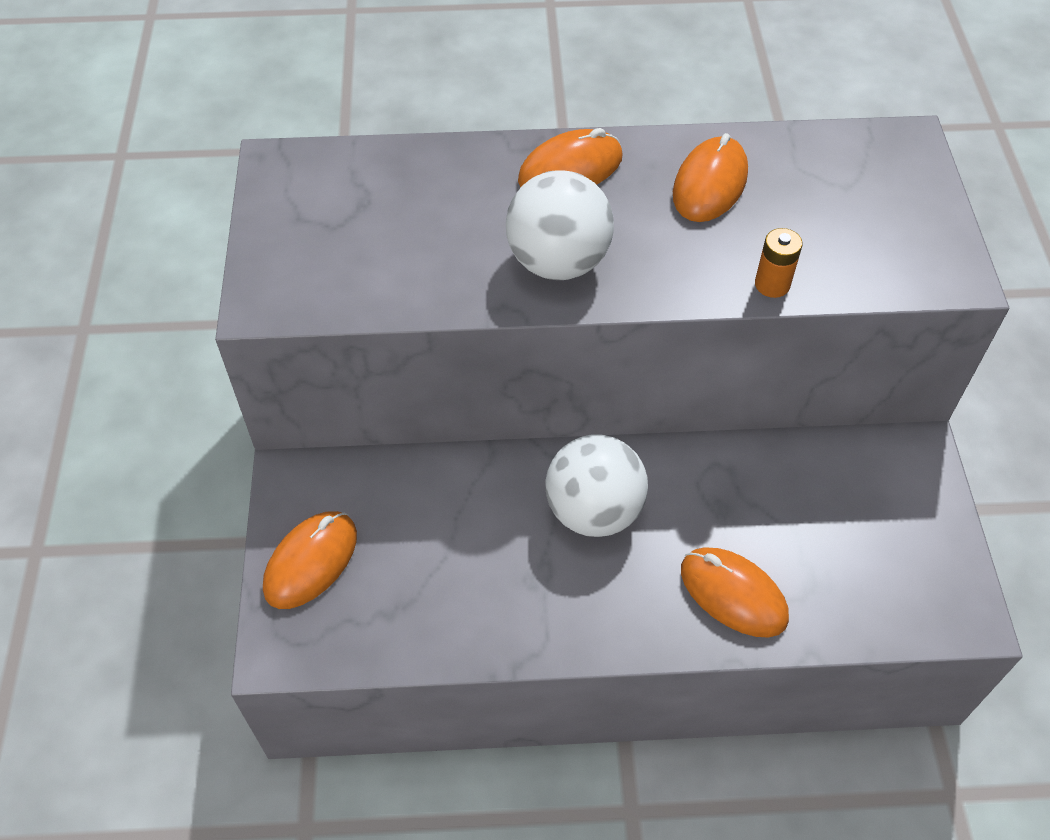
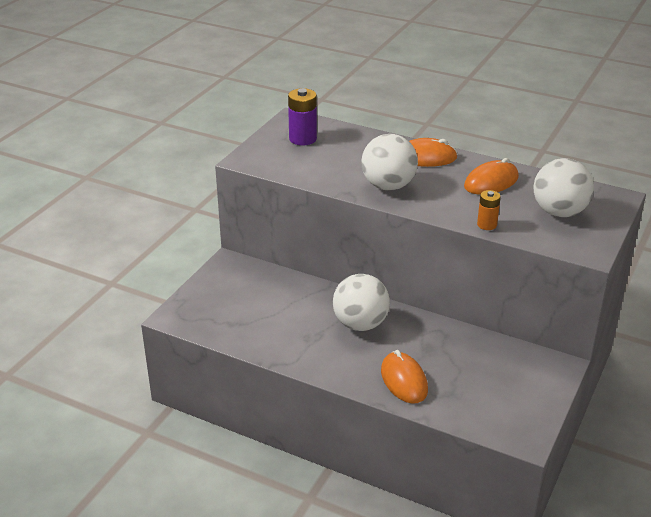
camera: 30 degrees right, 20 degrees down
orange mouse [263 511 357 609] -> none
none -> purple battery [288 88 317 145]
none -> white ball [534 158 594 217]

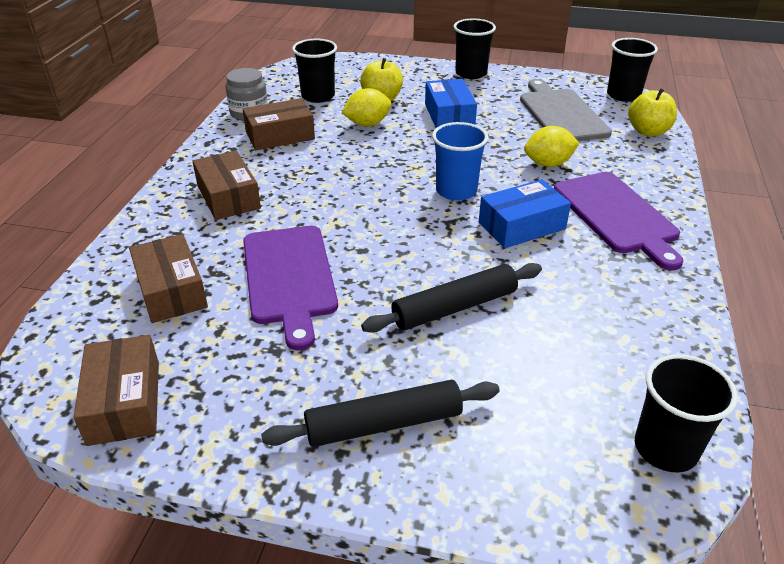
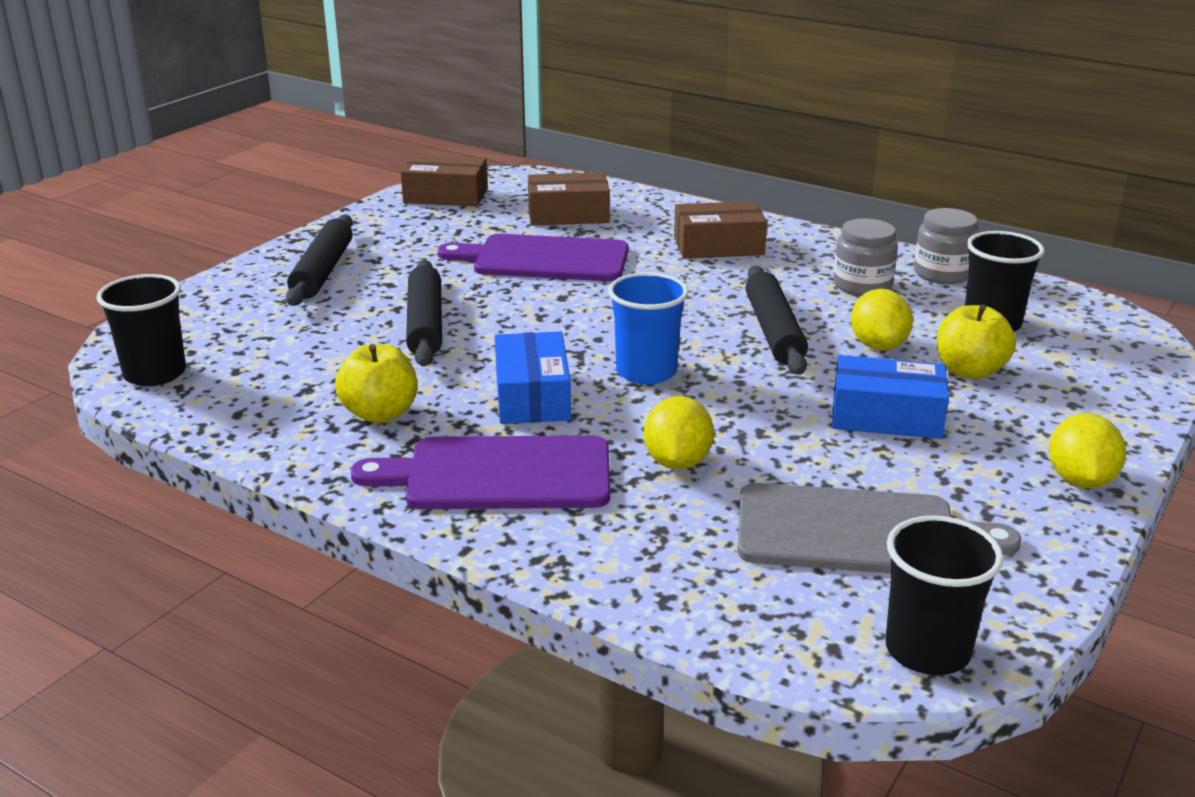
camera: 110 degrees right, 10 degrees down
black cup [454 19 496 79] -> yellow lemon [1049 413 1126 489]
yellow apple [628 88 677 136] -> yellow apple [335 344 417 423], shifted
brown box [243 98 315 150] -> grey jar [833 218 898 296]
none -> black rolling pin [746 266 808 375]

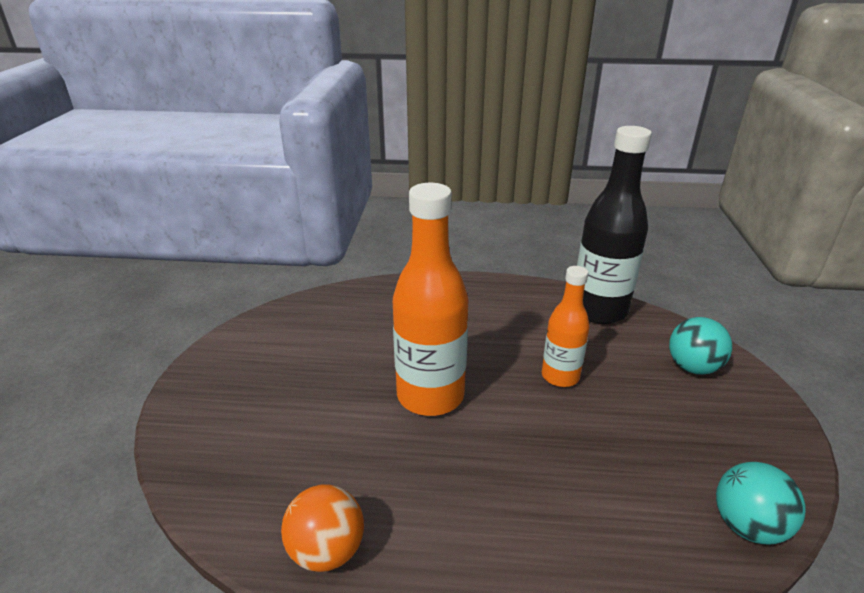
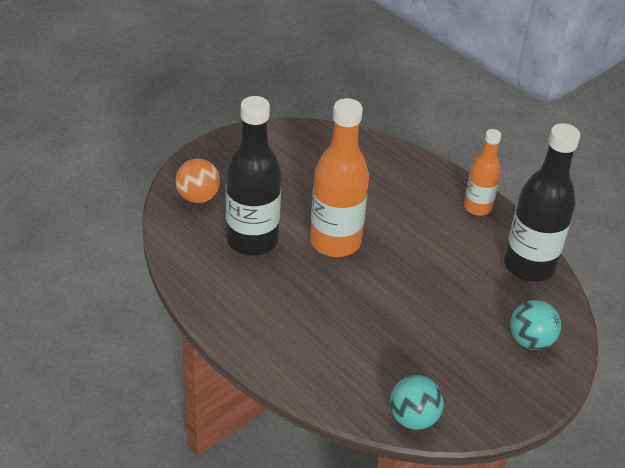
camera: 40 degrees right, 10 degrees up
orange bottle [542 266 590 387] -> orange bottle [464 129 501 216], shifted
orange ball [281 484 364 572] -> orange ball [175 158 220 203], shifted
none -> black bottle [226 96 281 256]

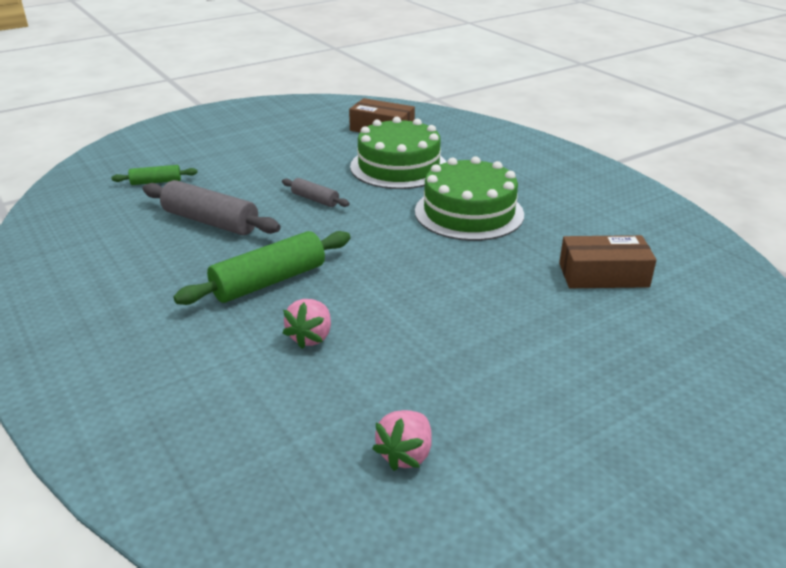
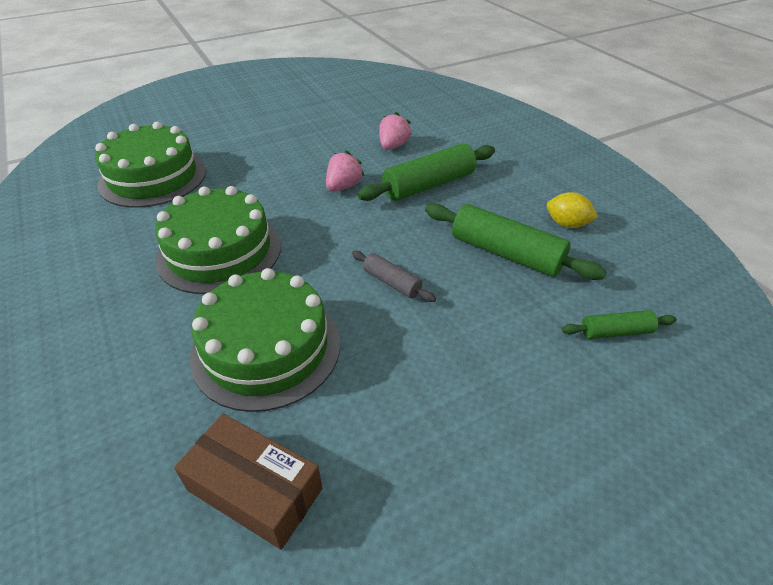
camera: 175 degrees left, 10 degrees up
grey rolling pin [142 180 281 235] -> green rolling pin [425 203 606 280]
brown box [559 235 656 288] -> green cake [95 122 206 208]
pink strawberry [372 410 432 471] -> pink strawberry [326 151 364 192], shifted
none -> yellow lemon [547 192 598 228]

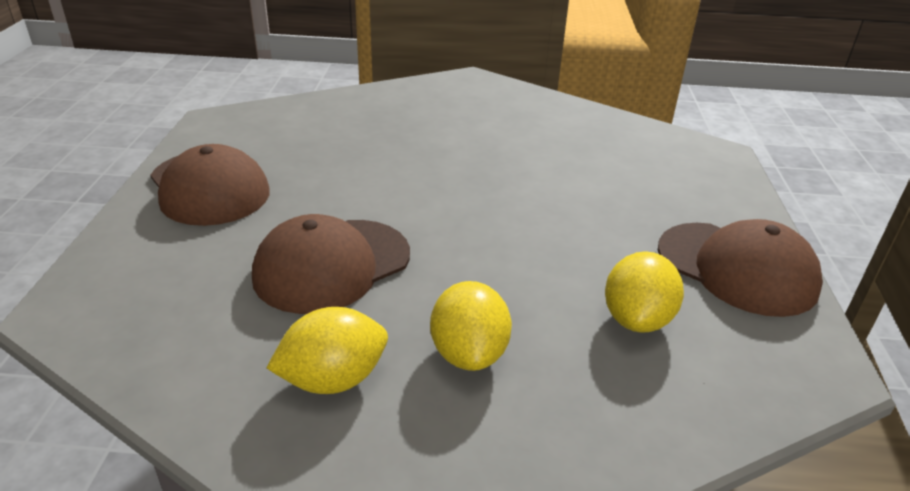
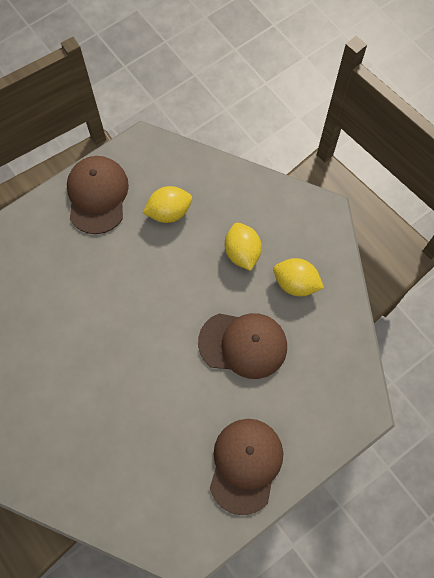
camera: 130 degrees left, 35 degrees up
yellow lemon [430 281 512 371] -> yellow lemon [225 223 262 271], 60 degrees counterclockwise

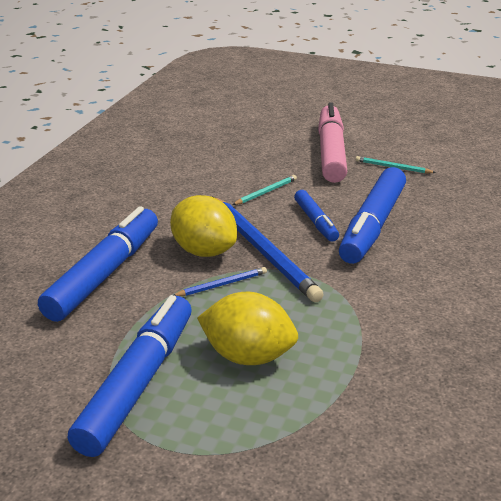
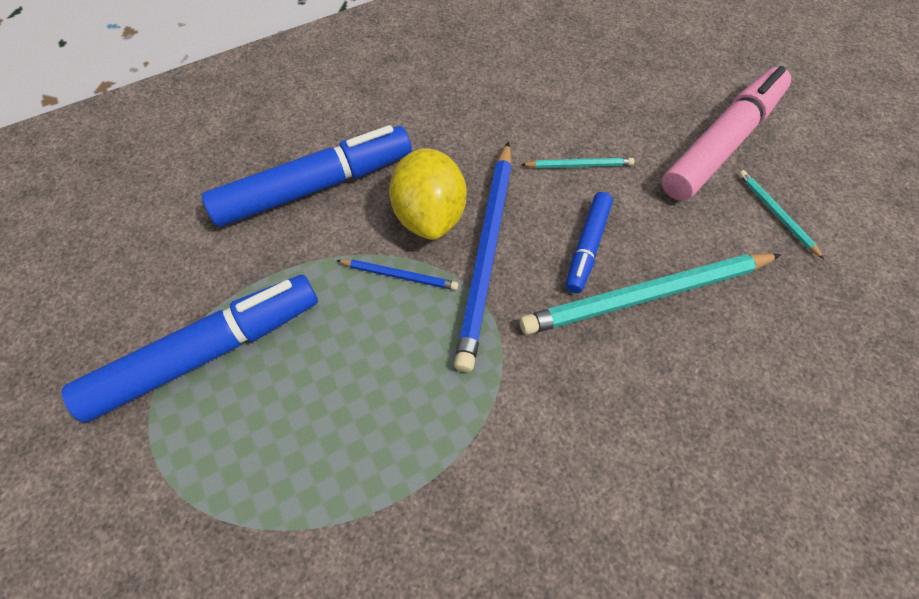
camera: 40 degrees right, 30 degrees up
blue marker [339 167 406 264] -> turquoise pencil [520 253 781 335]
yellow lemon [197 292 298 365] -> none

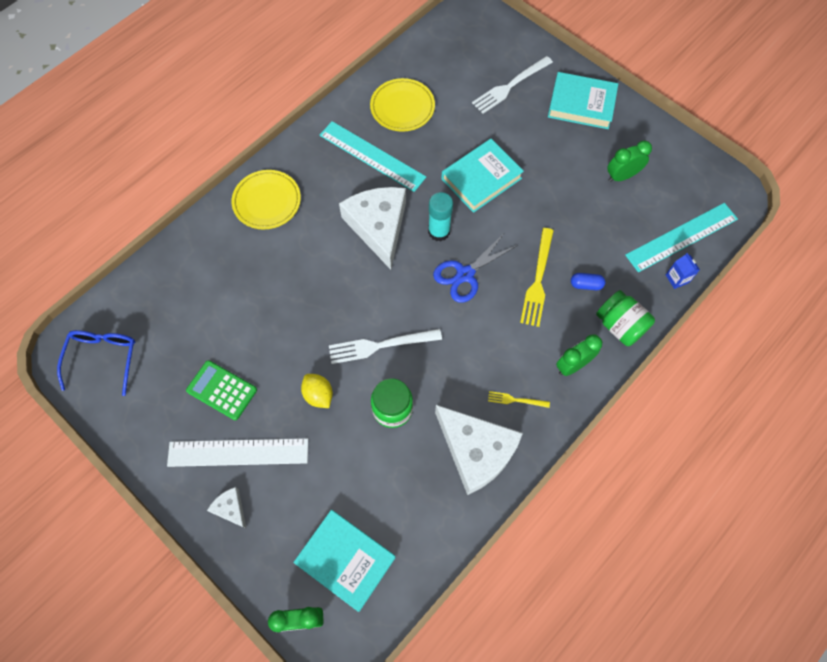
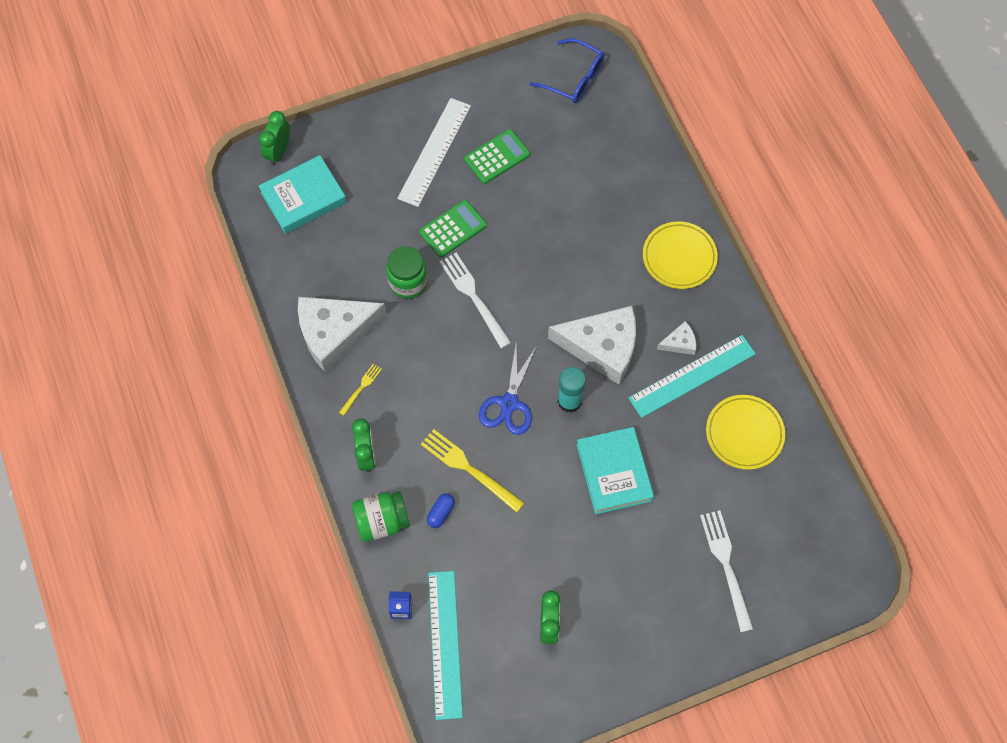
camera: 115 degrees right, 0 degrees up
turquoise book [548 72 618 129] -> none
blue scissors [433 232 518 303] -> blue scissors [479 345 536 435], 150 degrees counterclockwise
white fork [329 329 442 364] -> white fork [440 253 511 349], 45 degrees counterclockwise
yellow lemon [301 374 333 408] -> green calculator [419 200 487 258]
white cheese [207 487 246 528] -> white cheese [657 321 696 355], shifted

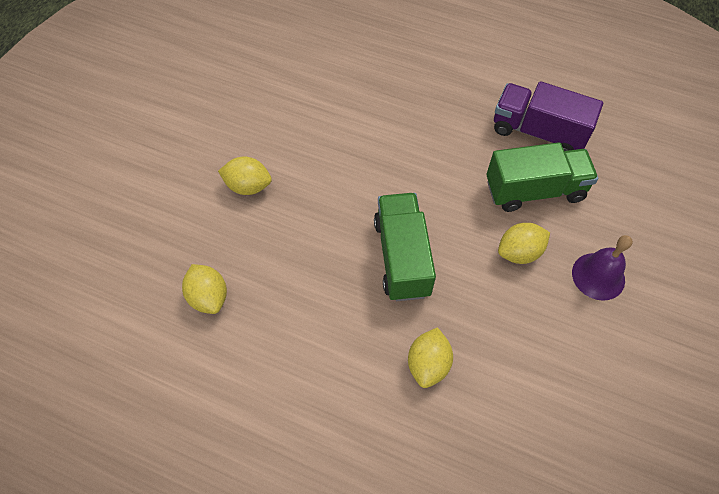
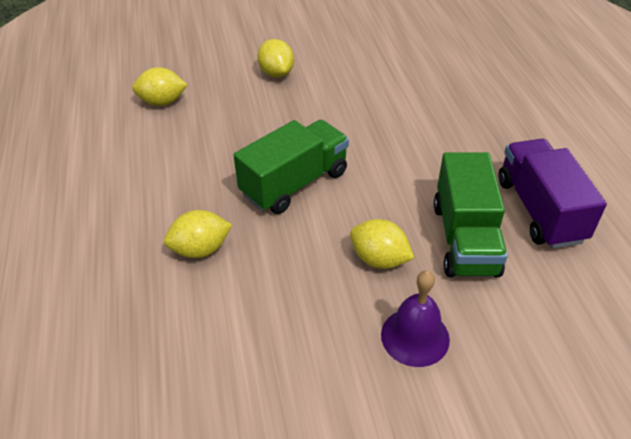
camera: 55 degrees right, 15 degrees down
green truck [486 142 598 212] -> green truck [434 152 508 277], 45 degrees clockwise
yellow lemon [182 264 227 314] -> yellow lemon [132 67 187 106], 60 degrees clockwise

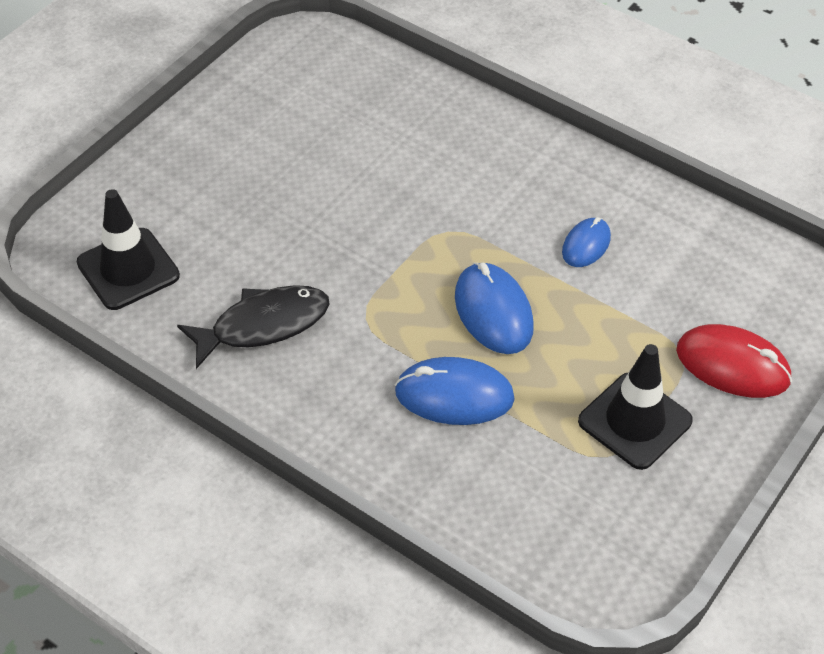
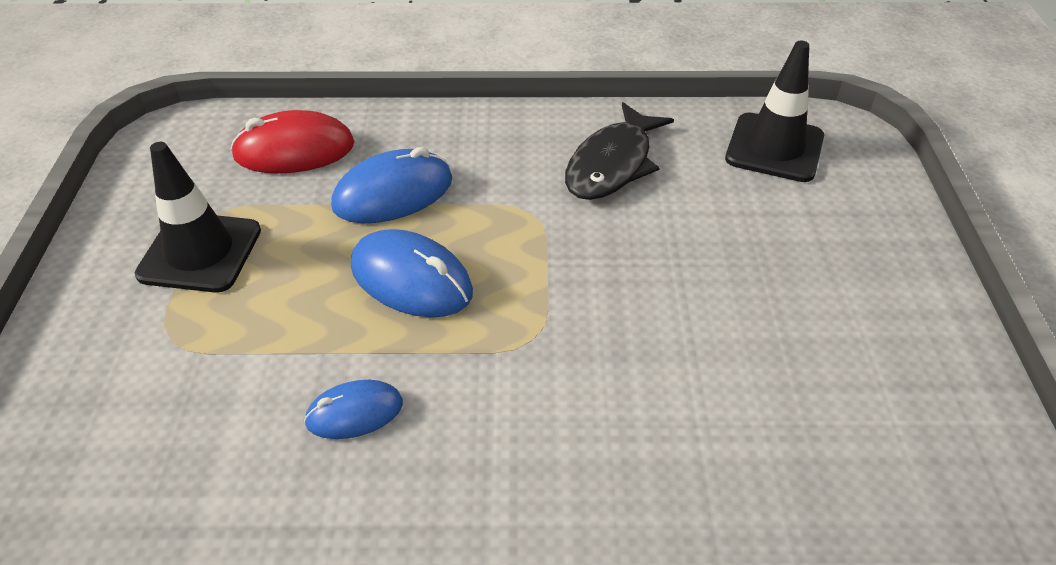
camera: 145 degrees right, 5 degrees down
blue mouse [562 217 611 267] -> blue mouse [304 380 403 439], 75 degrees clockwise
red mouse [676 324 792 398] -> red mouse [230 110 355 174], shifted

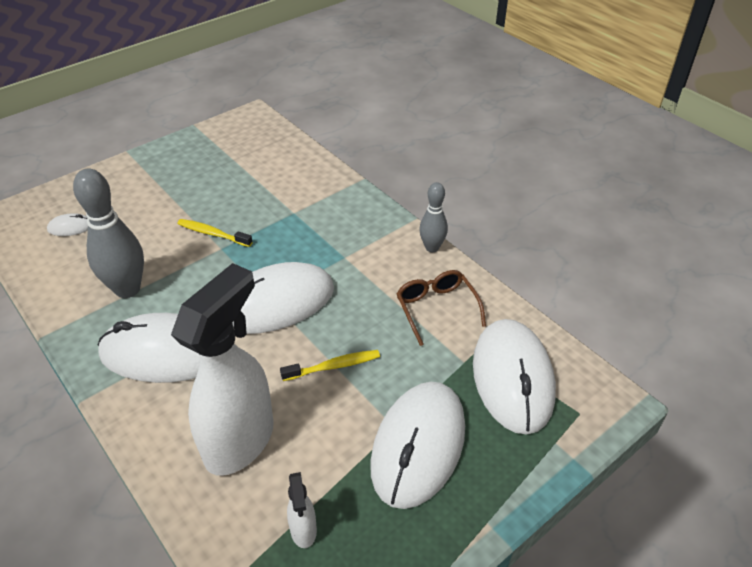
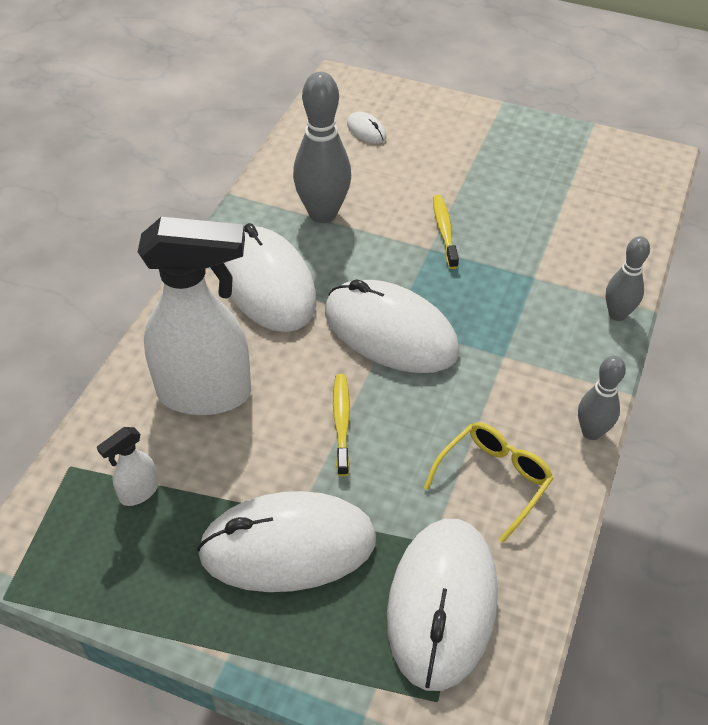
camera: 60 degrees right, 5 degrees up
brown glasses [396 270 486 346] -> yellow glasses [424 422 554 543]
white mouse [473 319 556 434] -> white mouse [387 519 498 691], 45 degrees counterclockwise
yellow toothbrush [280 350 380 381] -> yellow toothbrush [333 374 350 476], 135 degrees counterclockwise
none -> grey bowling pin [605 236 650 321]

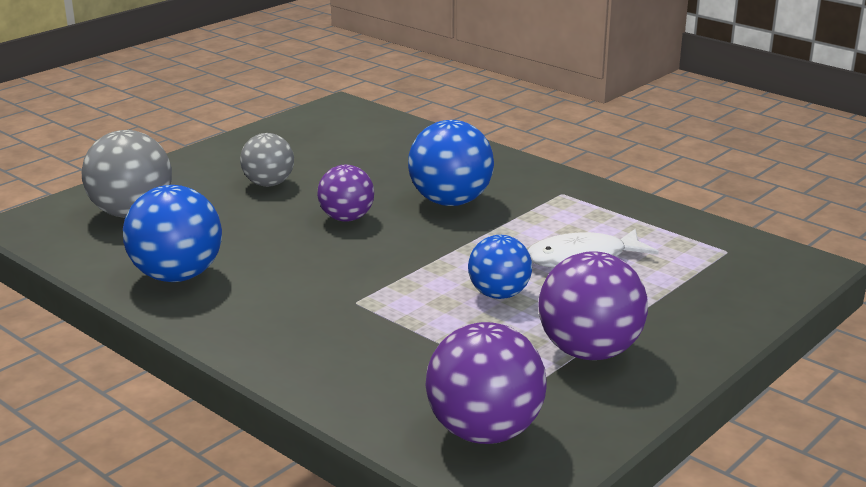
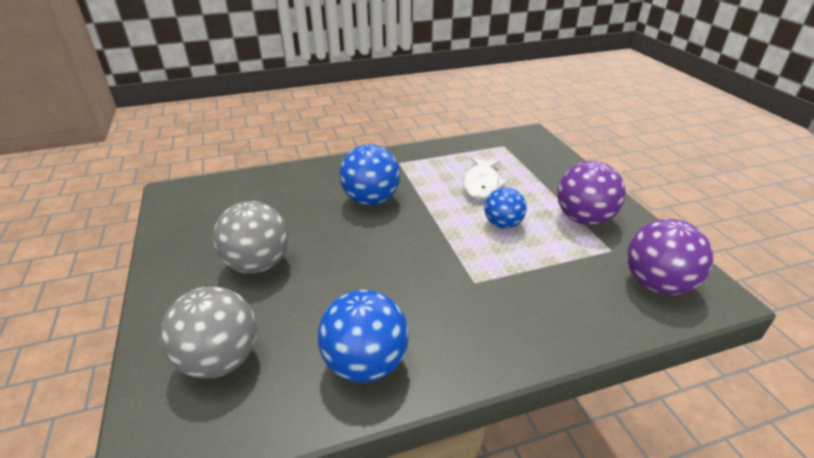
camera: 60 degrees left, 10 degrees up
grey ball [240 133 294 187] -> grey ball [213 201 289 273], x1.55
purple ball [317 165 374 222] -> none

